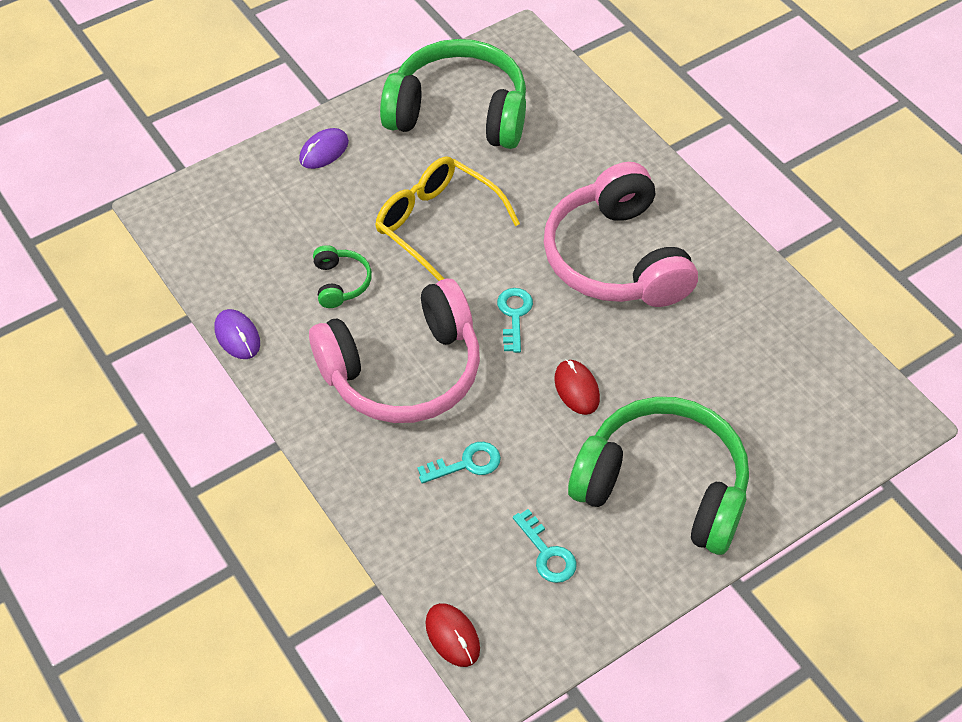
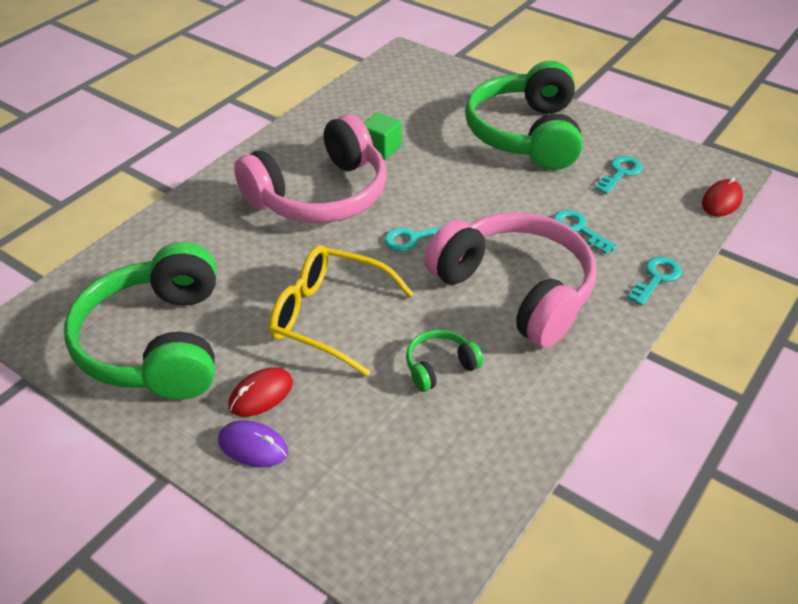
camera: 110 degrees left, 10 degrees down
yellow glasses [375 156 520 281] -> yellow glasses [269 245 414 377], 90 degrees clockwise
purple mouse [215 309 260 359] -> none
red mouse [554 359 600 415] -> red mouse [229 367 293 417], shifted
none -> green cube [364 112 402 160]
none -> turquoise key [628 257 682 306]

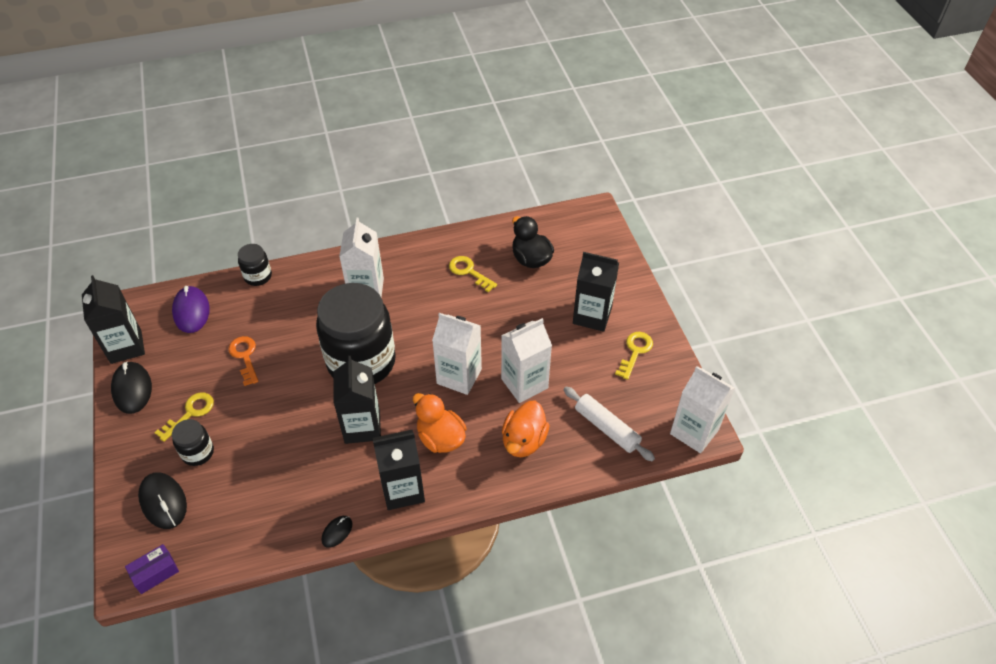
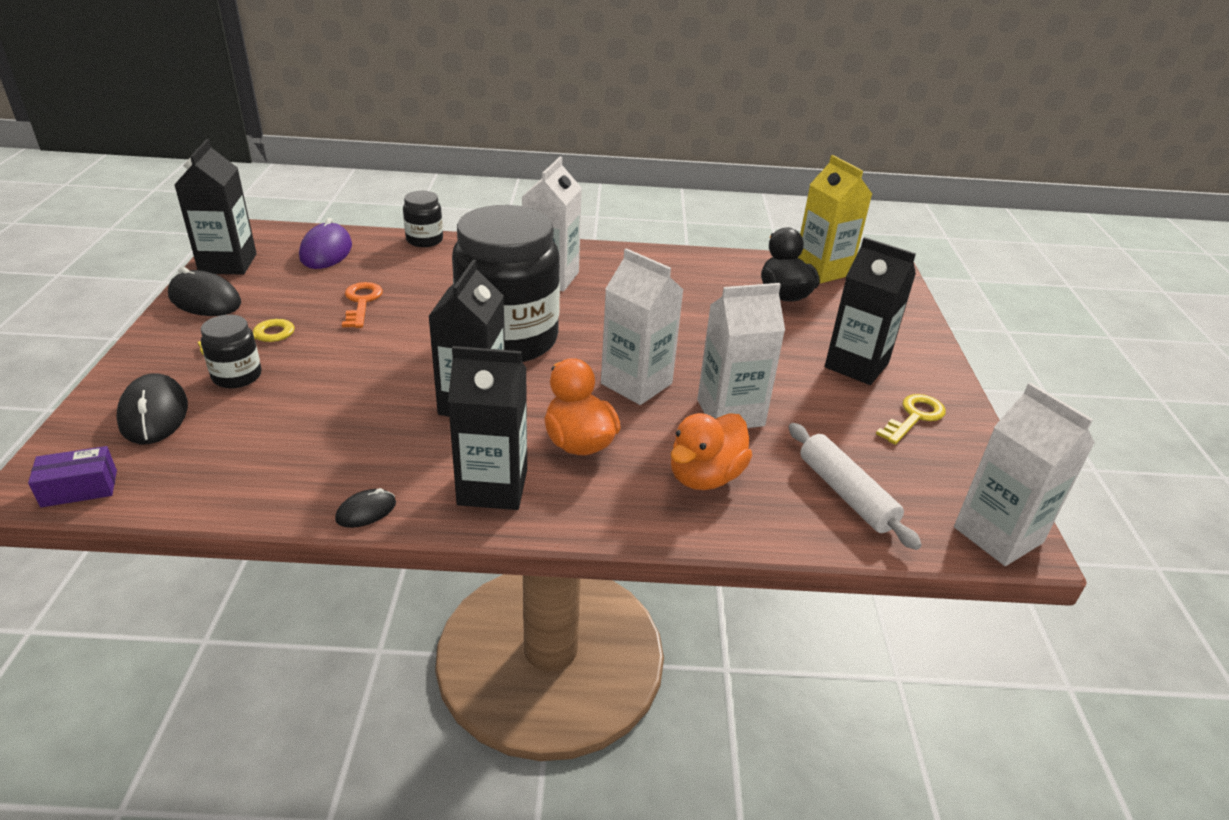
camera: 15 degrees right, 15 degrees down
yellow key [449 256 497 292] -> none
black mouse [111 361 152 414] -> black mouse [168 267 241 316], 60 degrees counterclockwise
none -> yellow carton [798 155 872 283]

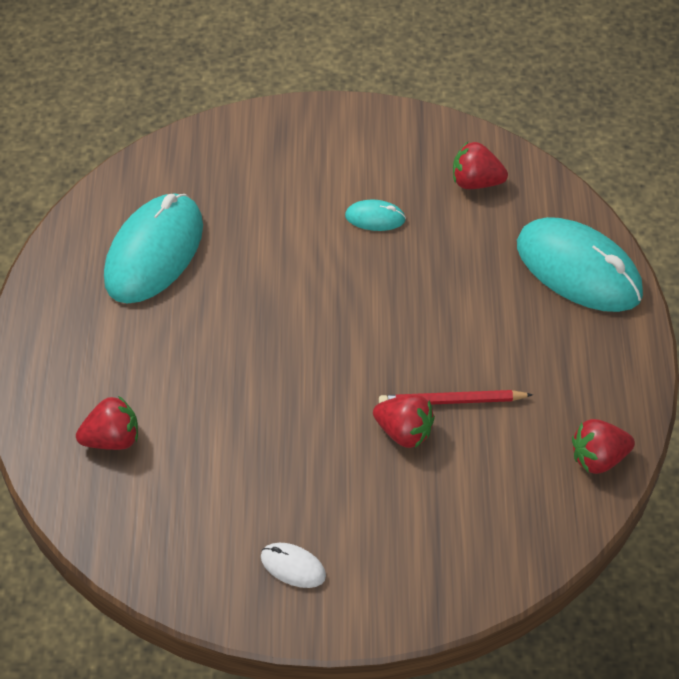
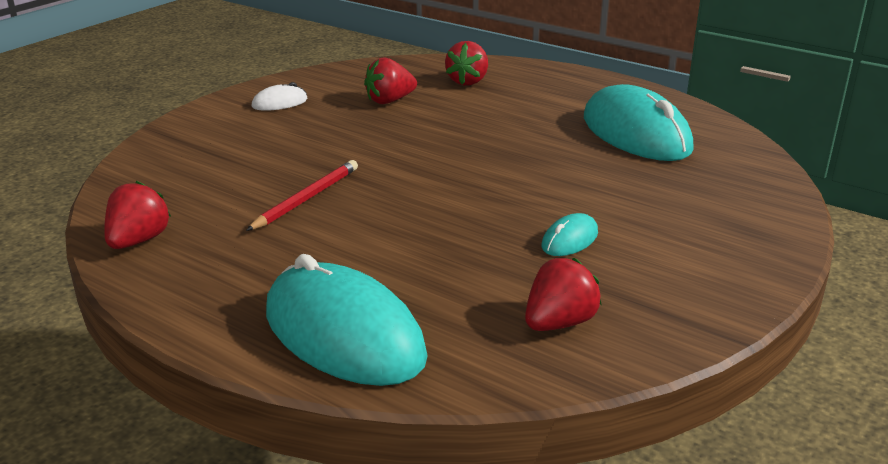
camera: 125 degrees right, 25 degrees down
turquoise mouse [517 217 643 312] -> turquoise mouse [266 254 428 386], 60 degrees clockwise
red strawberry [373 394 435 448] -> red strawberry [364 57 417 104], shifted

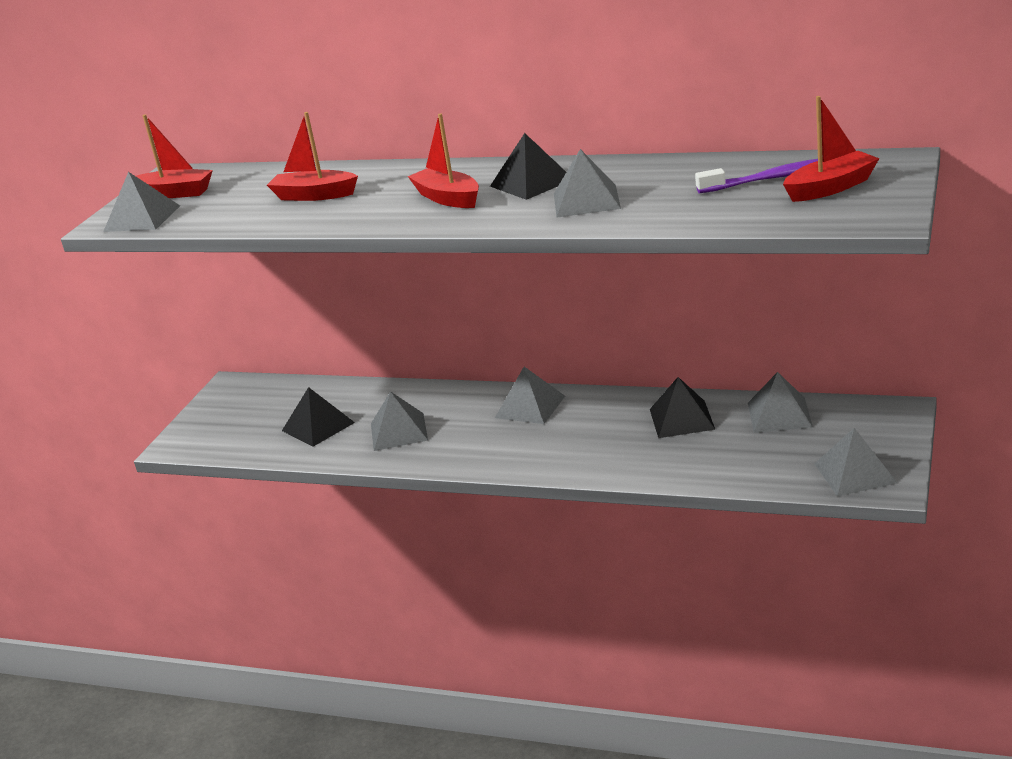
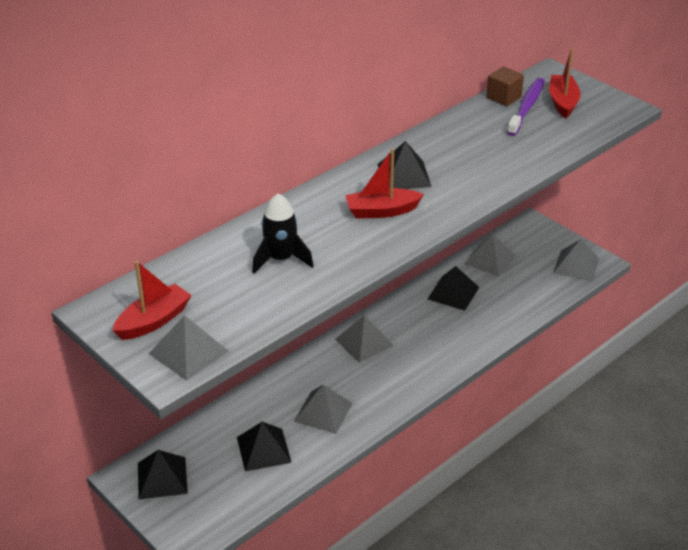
camera: 65 degrees left, 10 degrees up
red boat [267 112 358 201] -> black rocket [252 193 314 274]
grey pyramid [554 149 621 218] -> none
none -> brown cube [486 67 524 106]
none -> black pyramid [138 450 188 499]

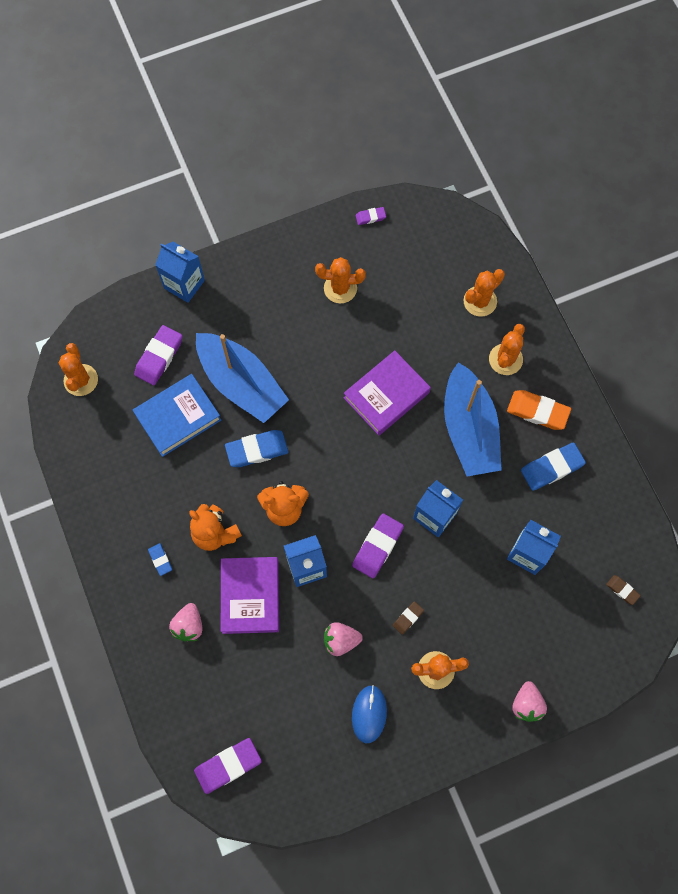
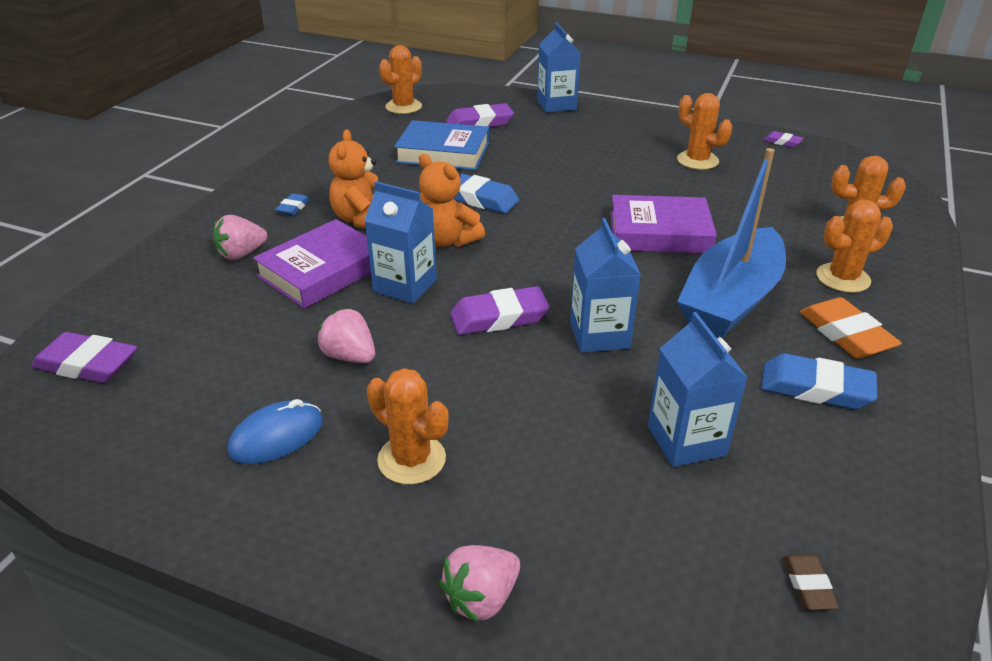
camera: 45 degrees right, 35 degrees down
blue boat [196 333 289 423] -> none
brown eraser [393 601 424 635] -> none

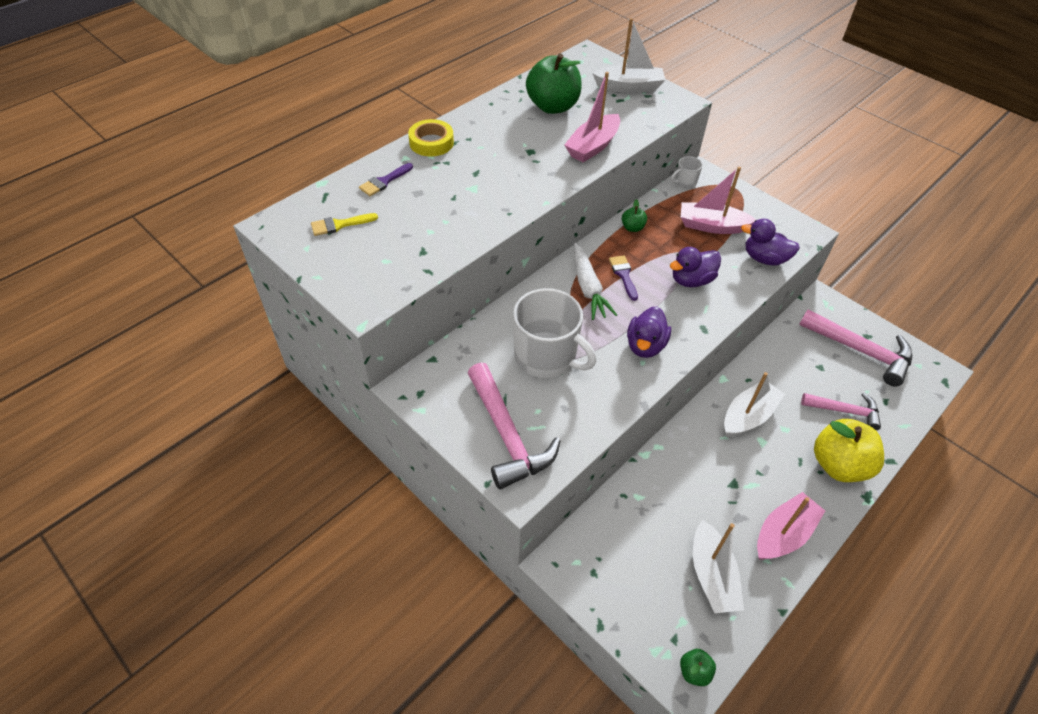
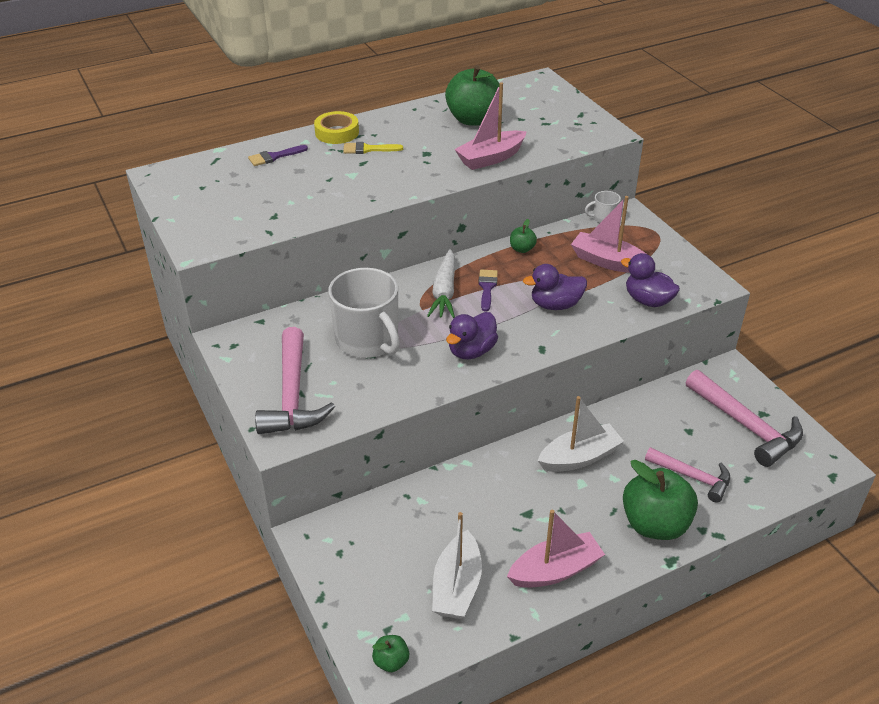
camera: 20 degrees right, 10 degrees down
white boat [592 18 665 93] -> none
yellow brush [311 213 378 236] -> yellow brush [343 142 403 154], shifted
yellow apple [814 419 884 482] -> green apple [623 460 698 540]

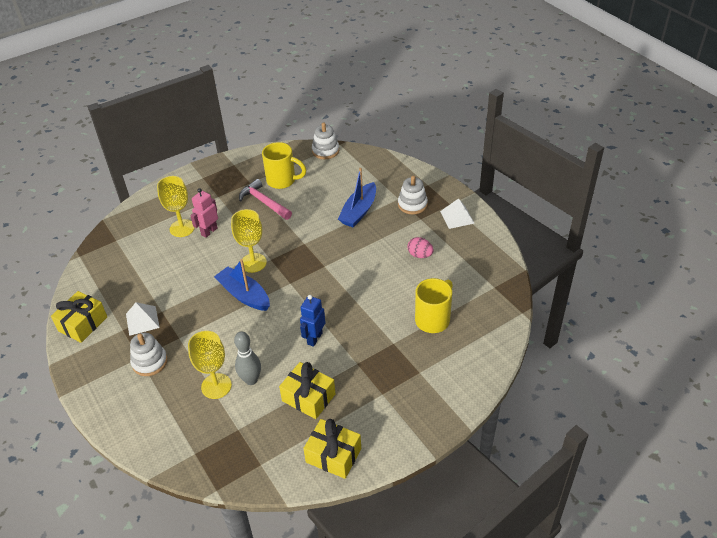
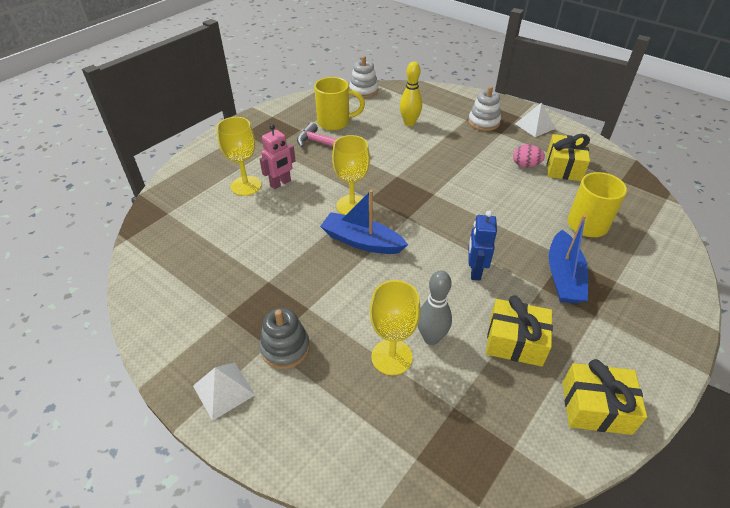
camera: 20 degrees left, 0 degrees up
blue boat [338 168 376 228] -> blue boat [549 215 588 304], shifted
pink robot [190 188 218 238] -> pink robot [260 124 295 189], 150 degrees counterclockwise
yellow gift [51 291 107 343] -> yellow gift [547 134 590 181], shifted
white pyramid [126 302 160 336] -> white pyramid [193 362 255 421], shifted
white stacking toy [130 333 168 376] -> grey stacking toy [259 308 310 369]
none -> yellow bowling pin [400 62 422 126]

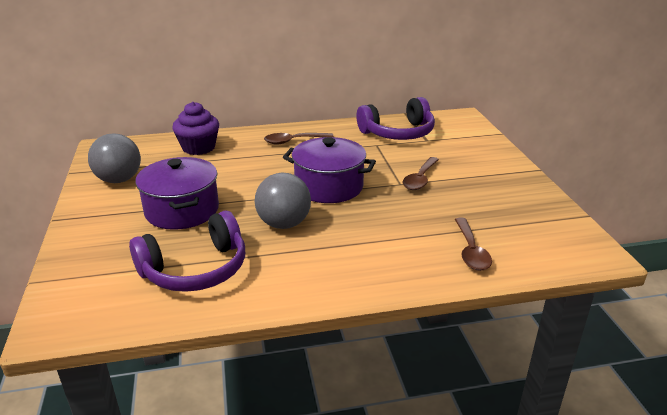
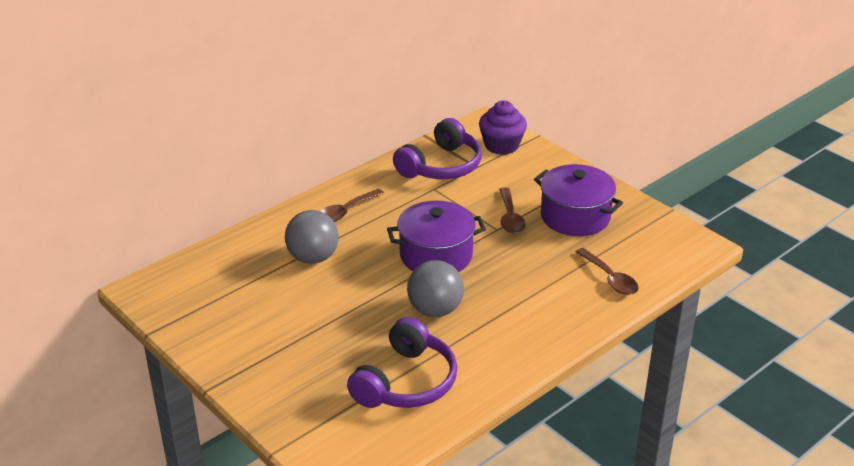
camera: 30 degrees left, 5 degrees up
purple cupcake [172 102 219 155] -> purple cupcake [479 100 527 155], shifted
grey ball [88 134 141 183] -> grey ball [285 210 339 264], shifted
purple pot [136 157 219 230] -> purple pot [534 164 623 236], shifted

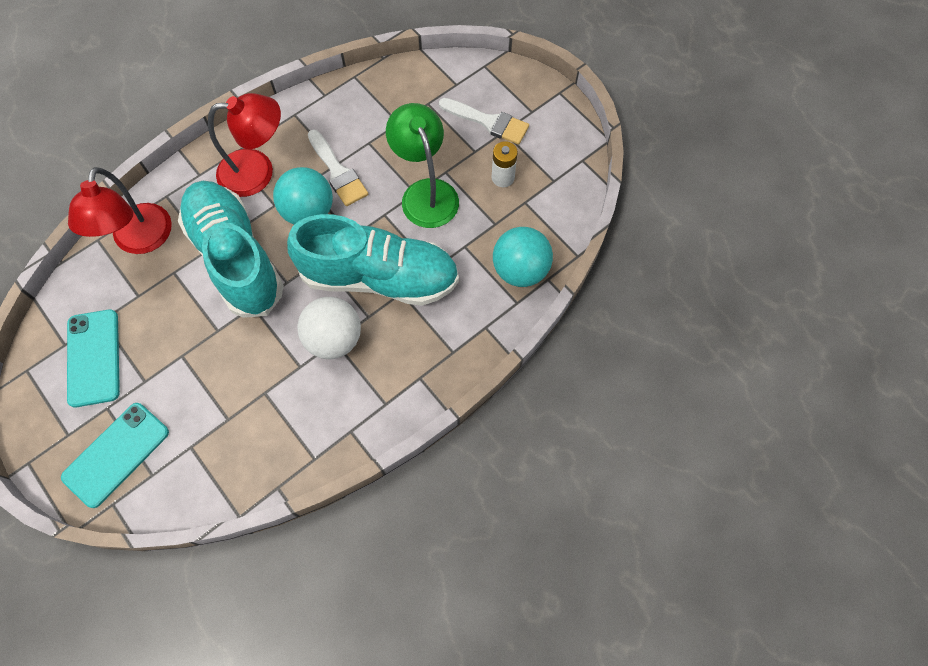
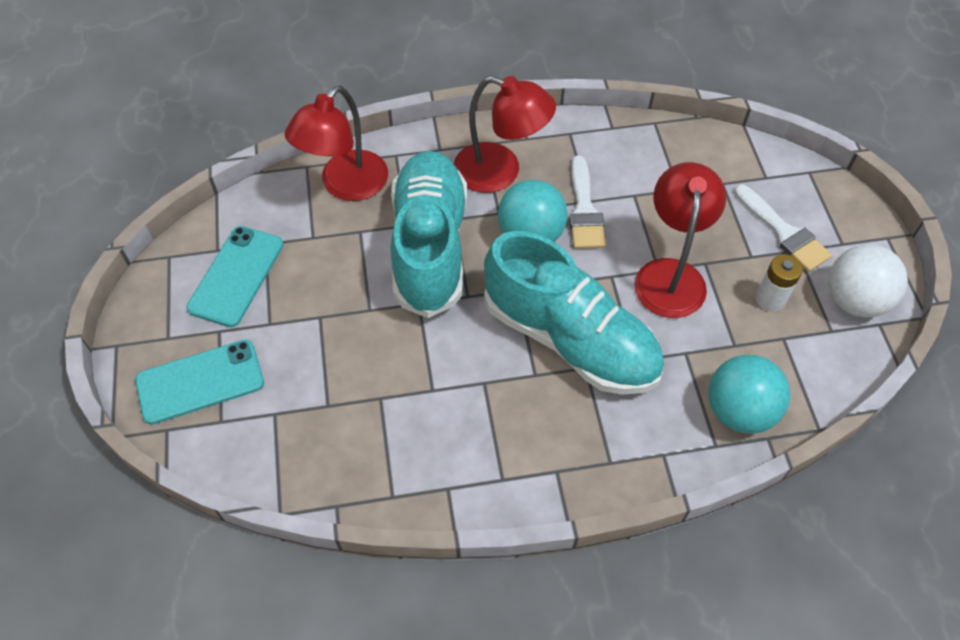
camera: 30 degrees right, 10 degrees down
green lamp [386 103 459 228] -> red lamp [634 162 726 318]
white ball [297 297 361 359] -> white ball [828 244 908 318], shifted

